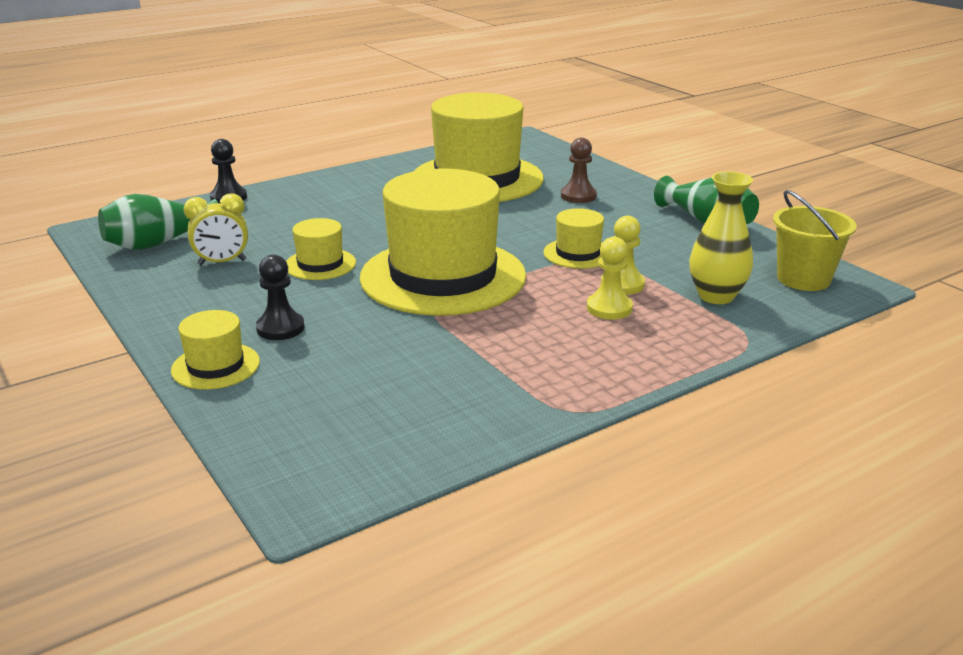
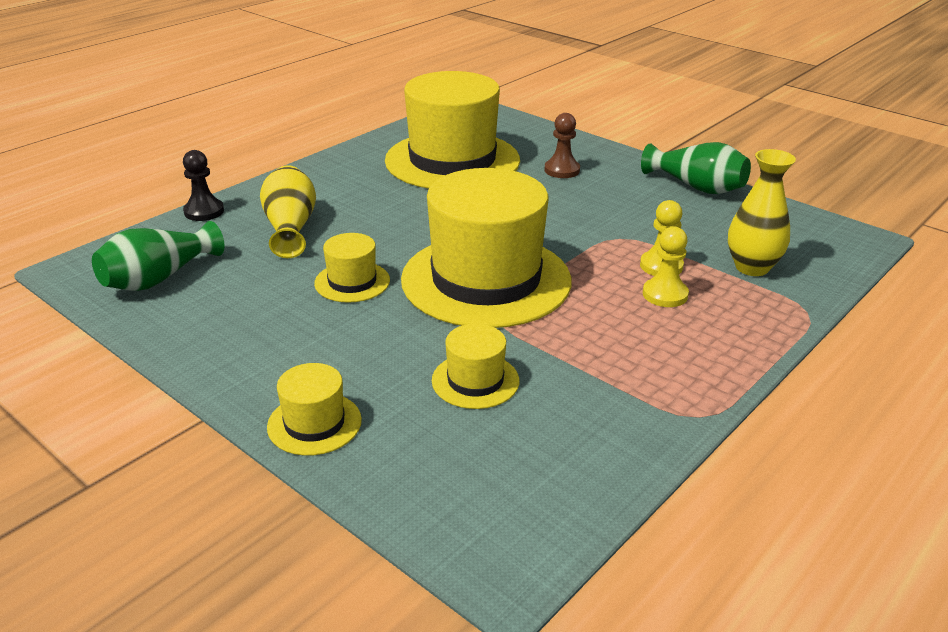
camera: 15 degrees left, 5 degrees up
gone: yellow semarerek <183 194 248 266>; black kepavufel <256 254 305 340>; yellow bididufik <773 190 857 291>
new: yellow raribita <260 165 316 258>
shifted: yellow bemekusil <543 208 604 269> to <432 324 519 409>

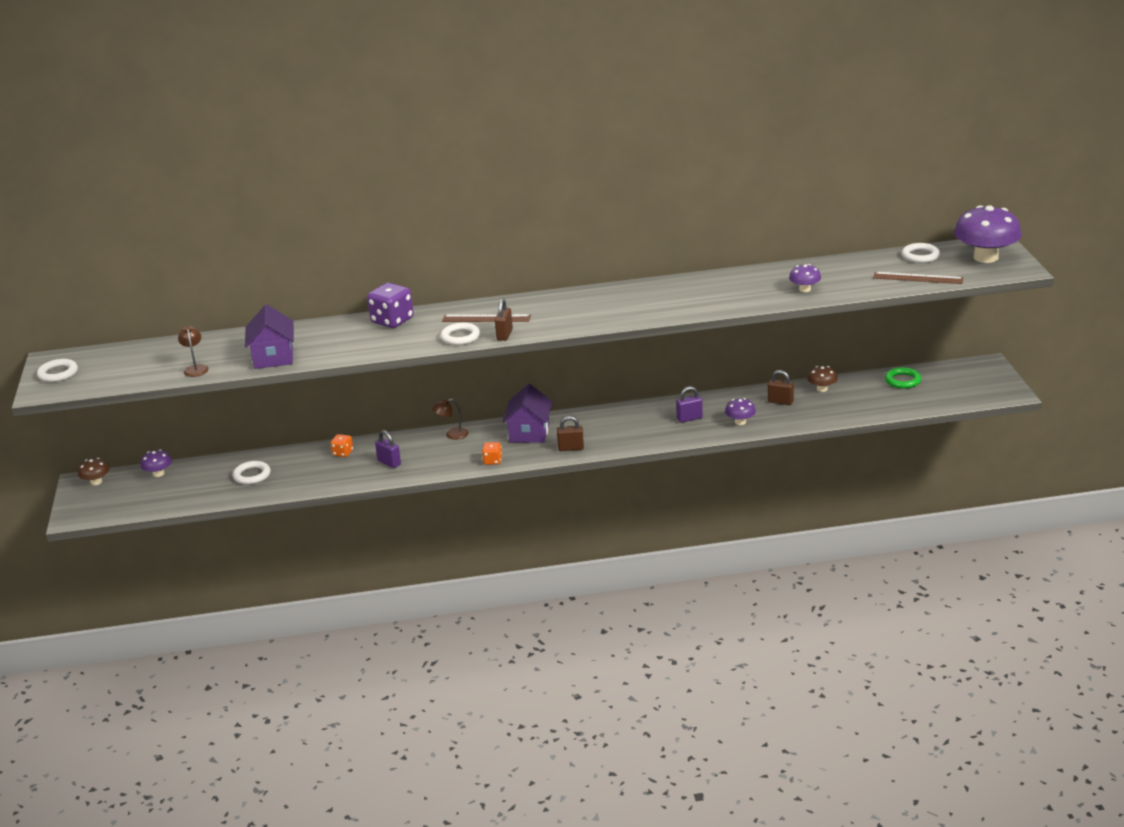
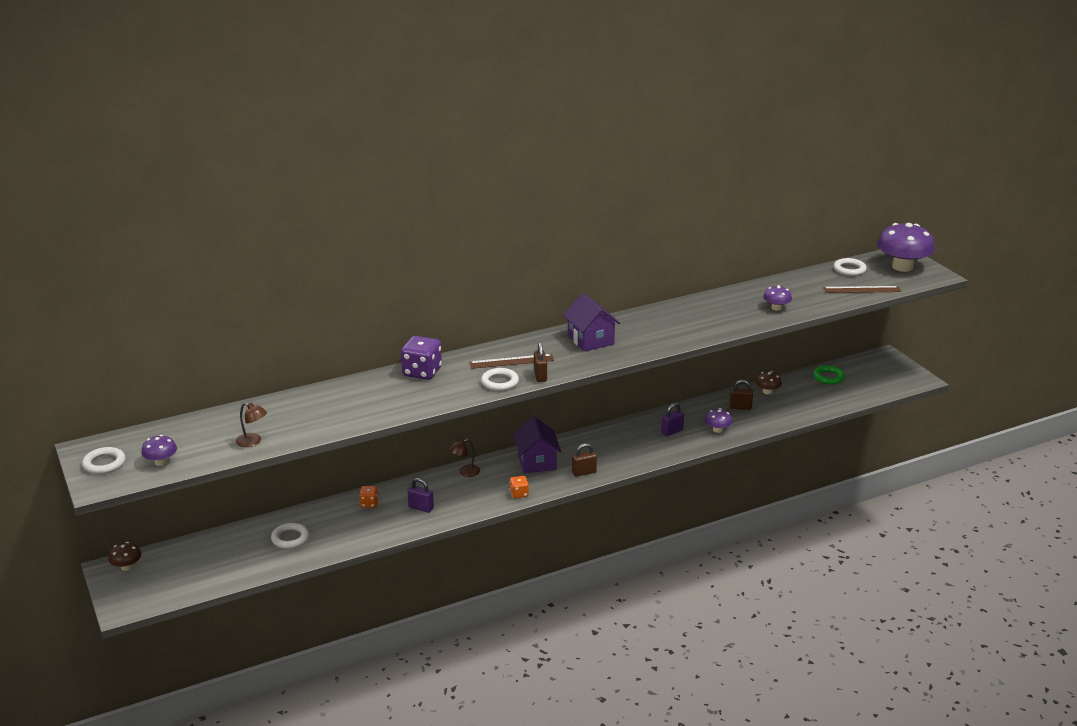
camera: 20 degrees left, 0 degrees up
shifted: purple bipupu <141 449 172 477> to <141 435 177 466>; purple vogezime <245 305 294 369> to <563 293 620 352>
rotated: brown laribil <178 326 209 377> = <236 403 267 447> 150 degrees clockwise

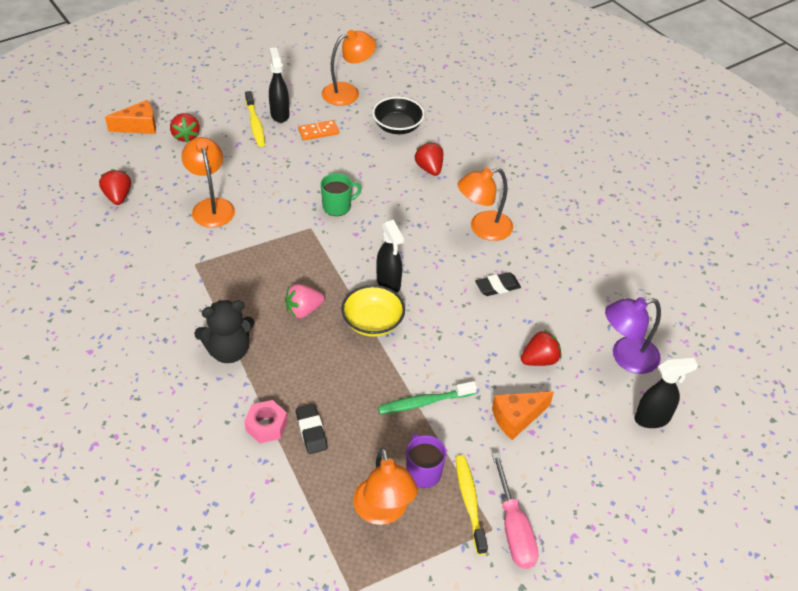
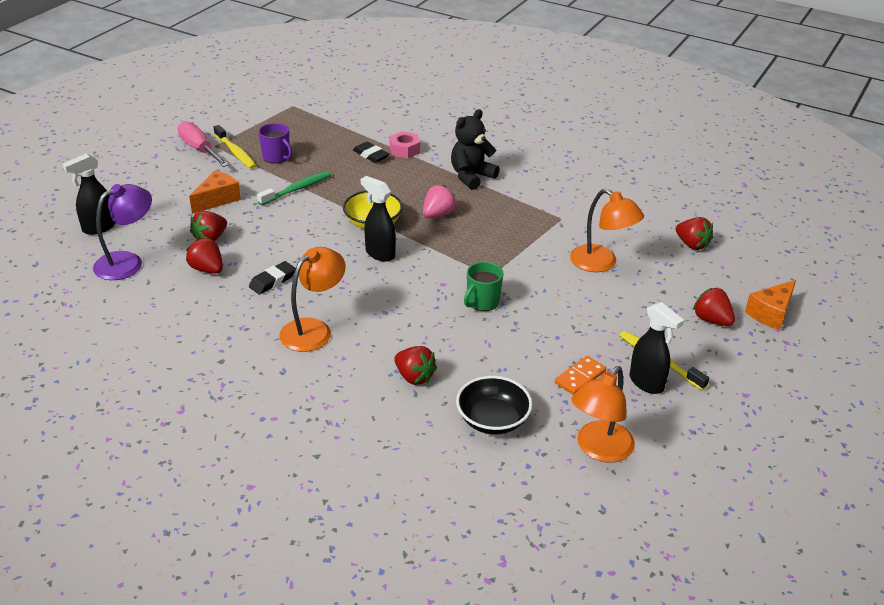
camera: 155 degrees right, 10 degrees down
gone: orange laribil <353 448 418 525>
new: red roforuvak <186 238 223 274>

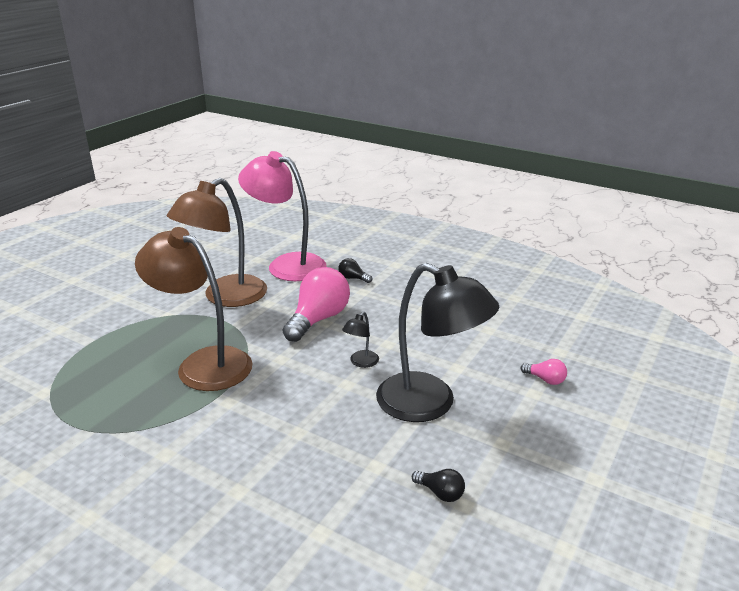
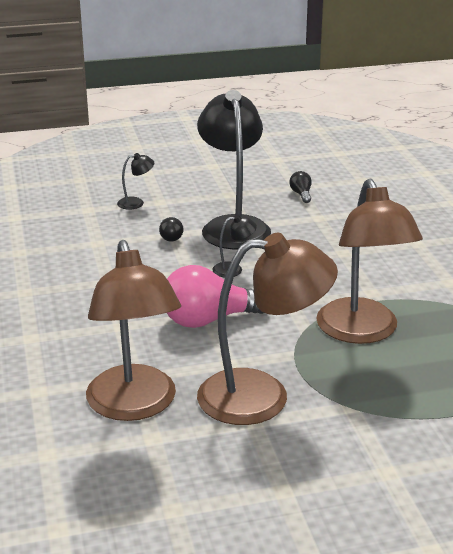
camera: 135 degrees left, 0 degrees up
shifted: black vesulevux <338 258 372 283> to <159 217 184 242>
swapped: pink vesulevux <521 359 567 385> to black laribil <117 153 154 210>
repainted: pink laribil <238 151 327 281> to brown laribil <86 240 181 421>

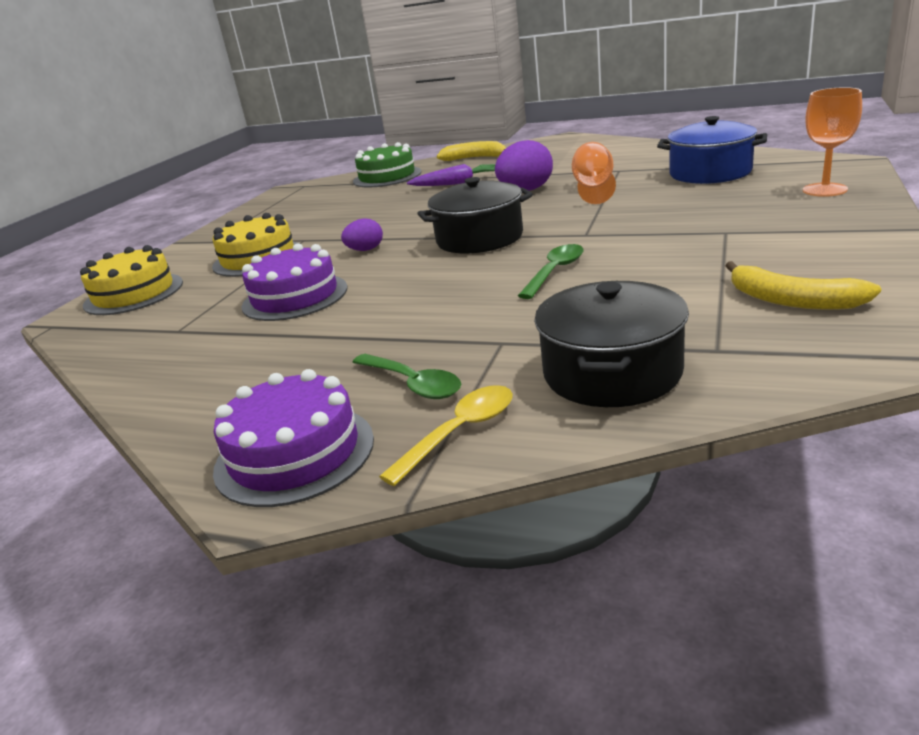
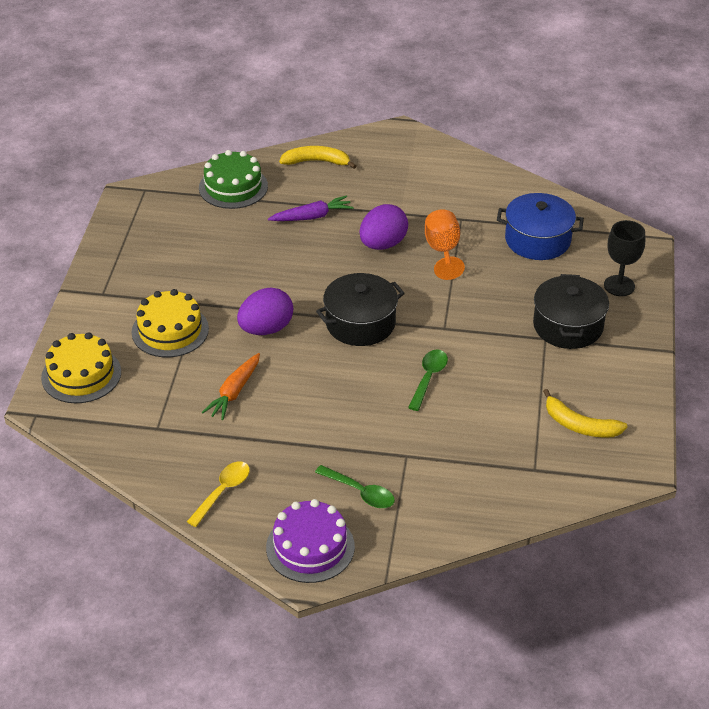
camera: 15 degrees left, 15 degrees up
shifted: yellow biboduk <379 385 513 486> to <187 461 250 527>; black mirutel <534 281 689 407> to <533 274 609 349>
swapped: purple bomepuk <241 243 347 321> to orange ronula <202 353 260 420>
repainted: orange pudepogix <803 87 862 197> to black pudepogix <604 220 645 296>
scaled: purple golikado <341 218 383 251> = <237 287 293 335> x1.76

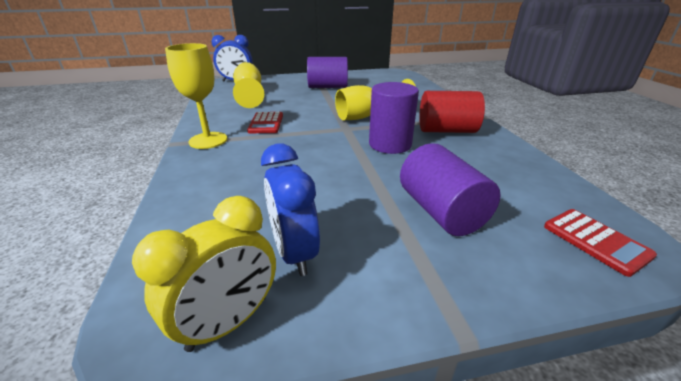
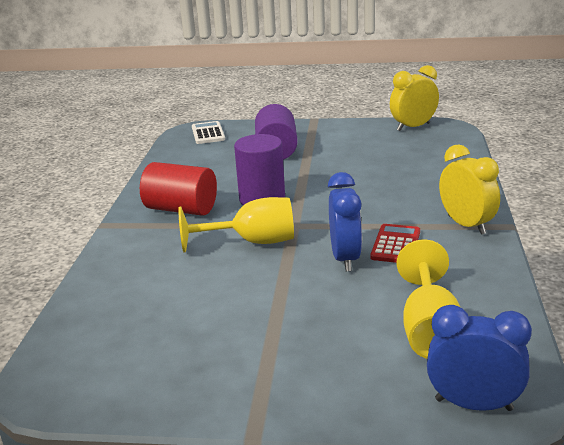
camera: 160 degrees left, 5 degrees down
gone: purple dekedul <307 57 348 88>
shifted: blue semarerek <261 144 320 276> to <328 172 362 271>
swapped: yellow pudepogix <165 43 227 149> to yellow semarerek <439 144 500 235>
repainted: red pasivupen <544 209 657 277> to white pasivupen <192 121 225 144>

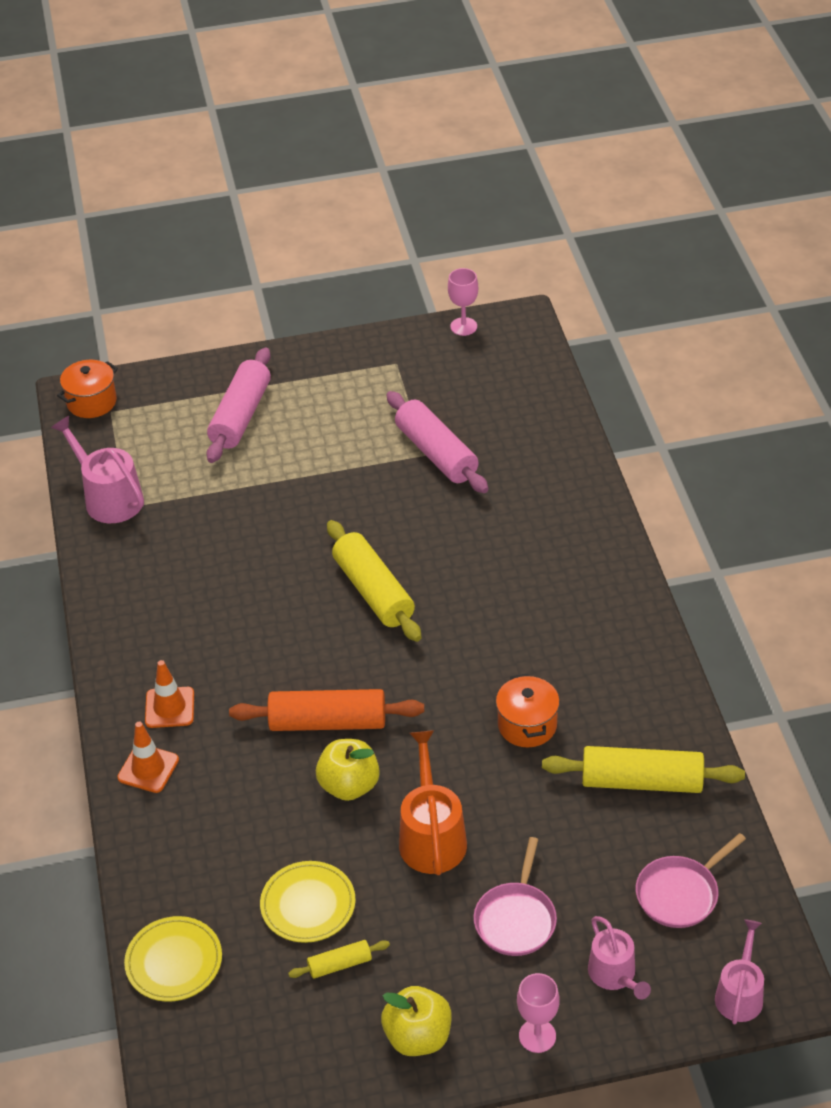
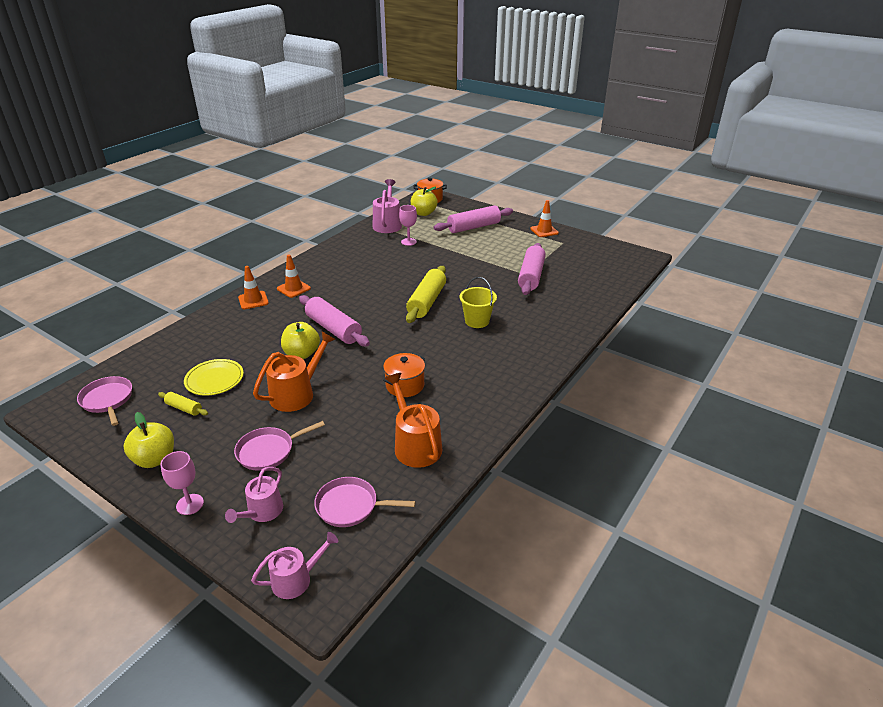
camera: 45 degrees right, 10 degrees down
gone: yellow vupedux <124 916 222 1002>
new: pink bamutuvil <77 376 132 426>; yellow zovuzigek <411 187 438 216>; yellow bididufik <460 277 497 328>; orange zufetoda <530 200 559 237>
shifted: pink pudepogix <448 268 478 336> to <399 205 417 246>
swapped: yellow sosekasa <542 746 745 793> to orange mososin <385 373 442 468>
repainted: orange sosekasa <229 689 424 731> to pink sosekasa <299 295 370 347>

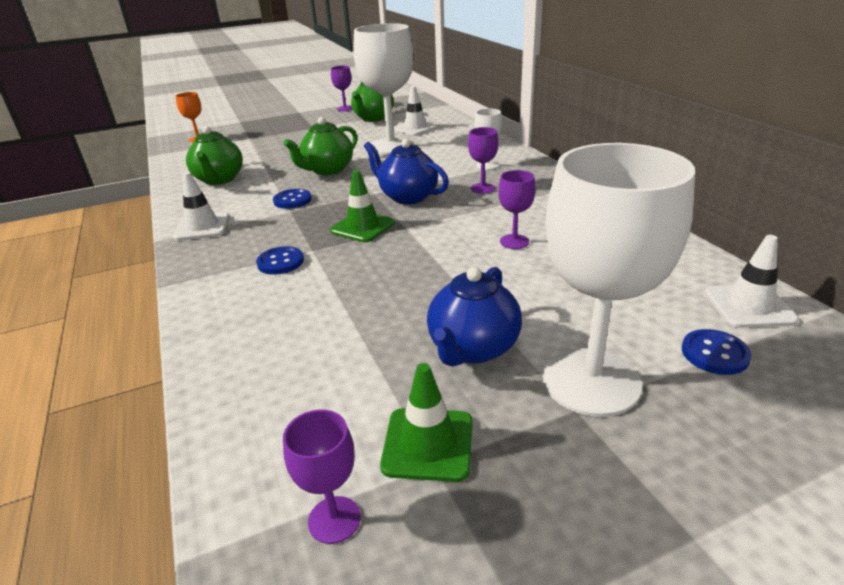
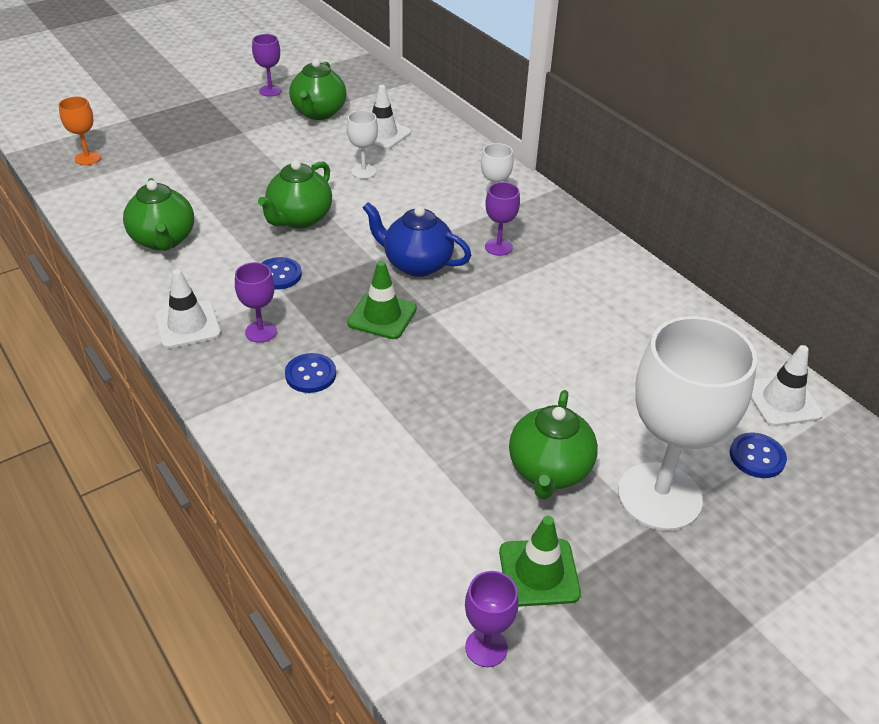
camera: 15 degrees left, 10 degrees up
shifted: purple pudepogix <498 170 536 249> to <235 262 277 343>
repainted: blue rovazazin <427 267 522 367> to green rovazazin <509 390 598 499>
scaled: white pudepogix <353 23 414 155> = <347 110 378 179> x0.44

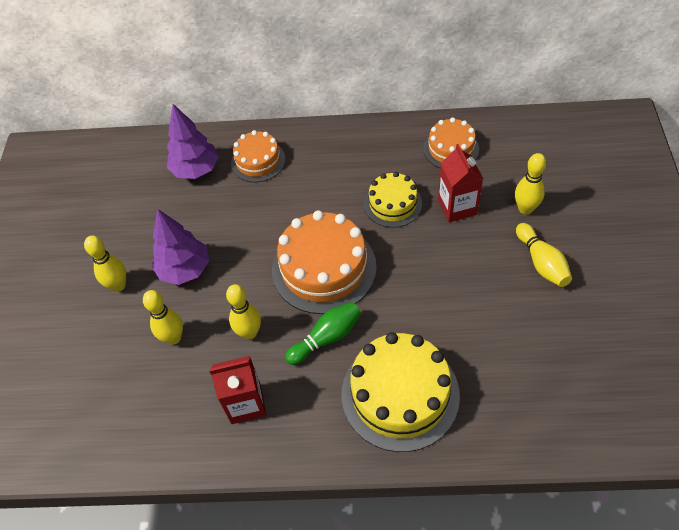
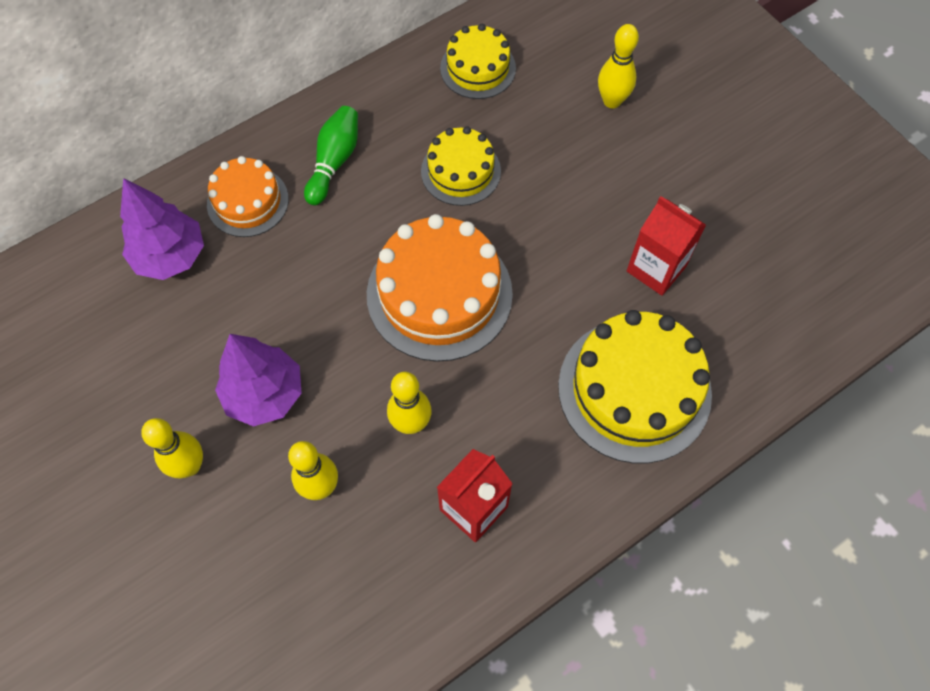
camera: 40 degrees left, 10 degrees up
gone: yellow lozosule <516 223 572 287>
shifted: green lozosule <285 302 361 365> to <304 106 358 205>; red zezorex <438 144 483 222> to <627 196 706 296>
repainted: orange bomepuk <423 118 479 168> to yellow bomepuk <440 24 516 99>

